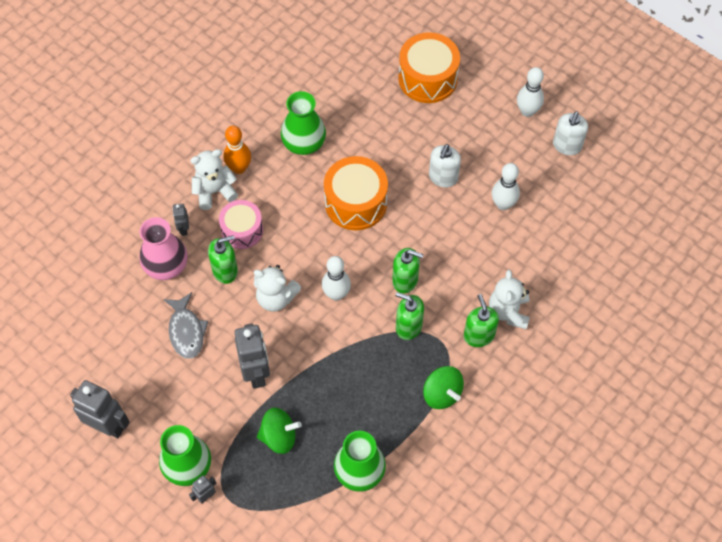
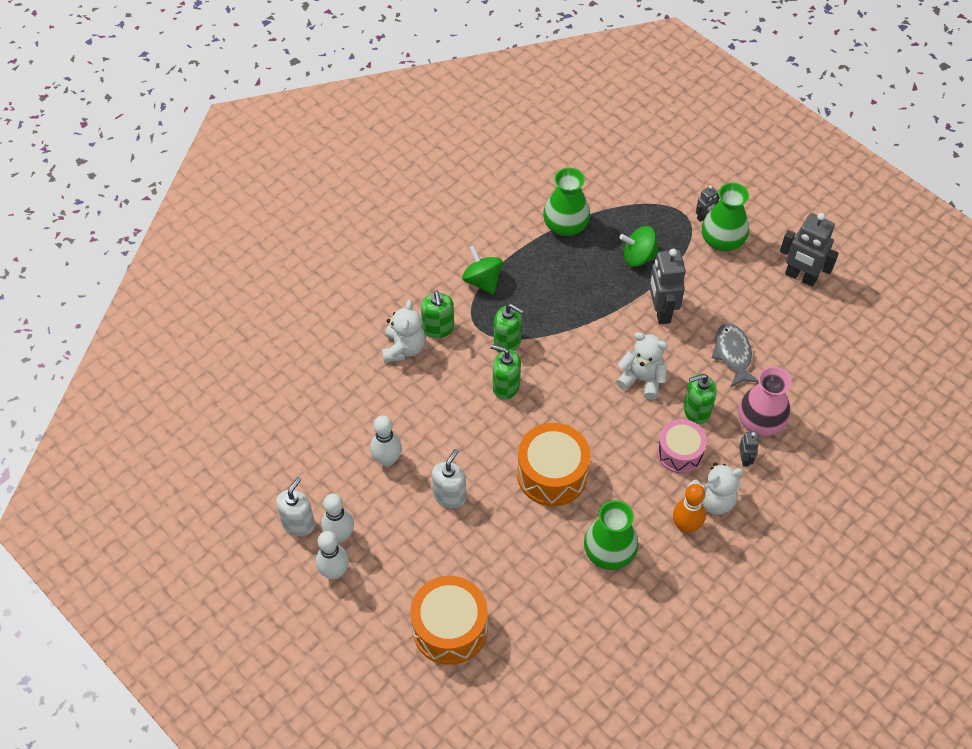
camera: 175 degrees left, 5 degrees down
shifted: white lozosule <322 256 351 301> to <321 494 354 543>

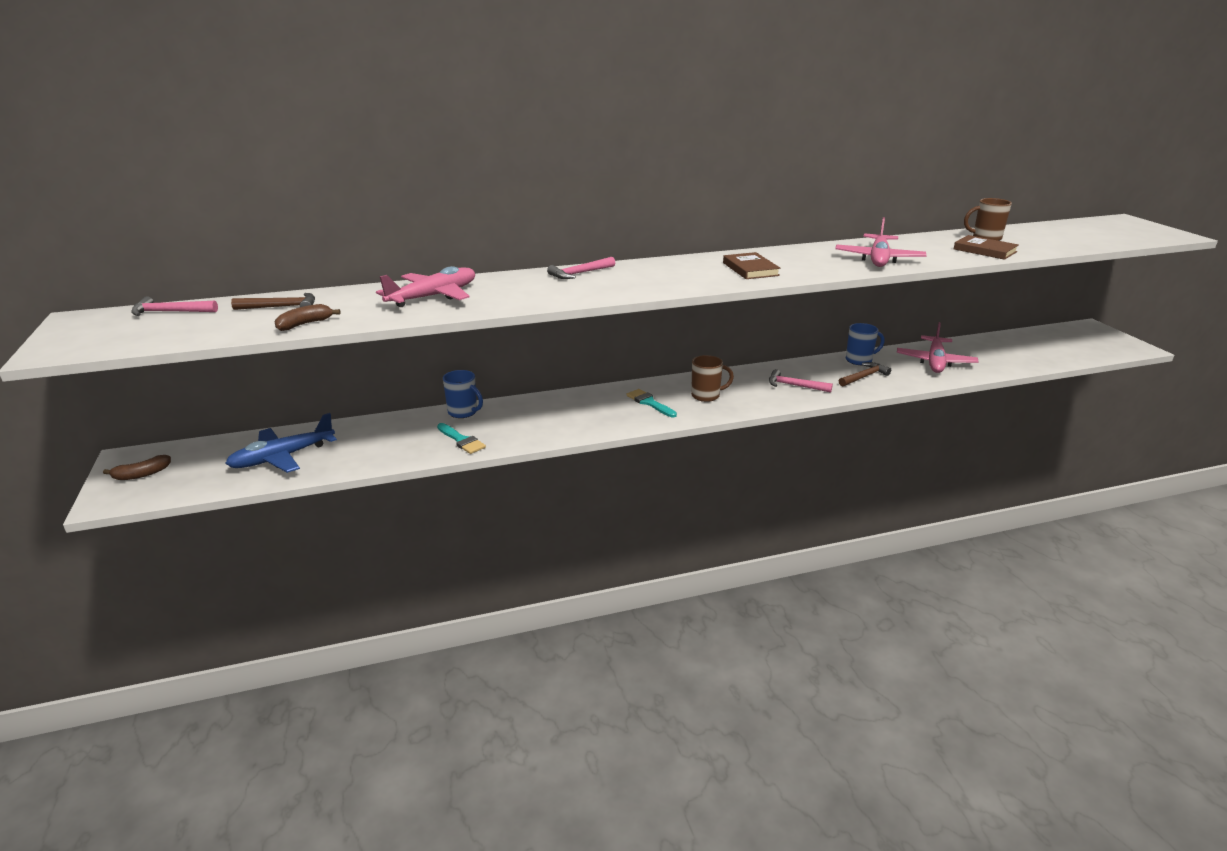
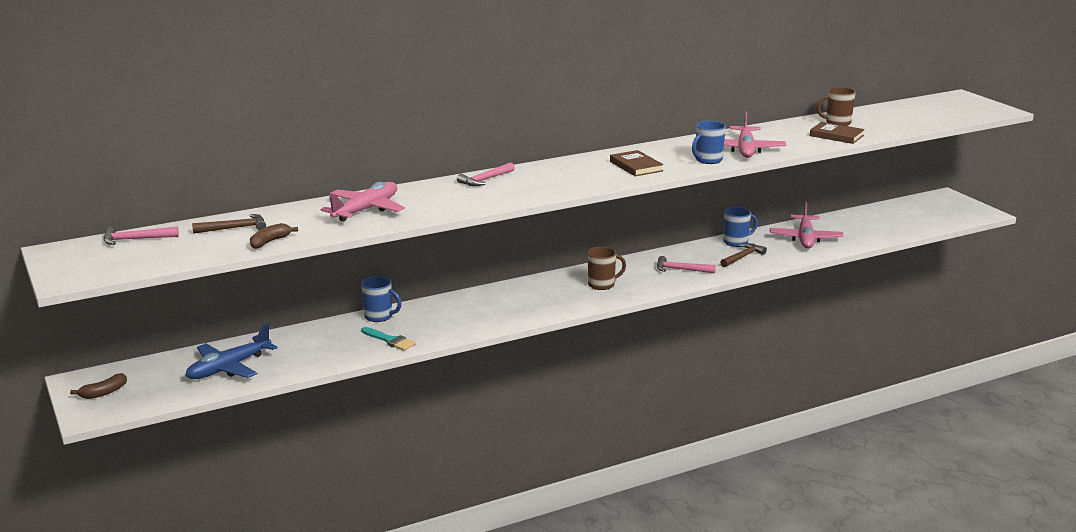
camera: 10 degrees left, 5 degrees down
gone: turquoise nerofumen <627 389 677 417>
new: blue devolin <692 121 726 164>

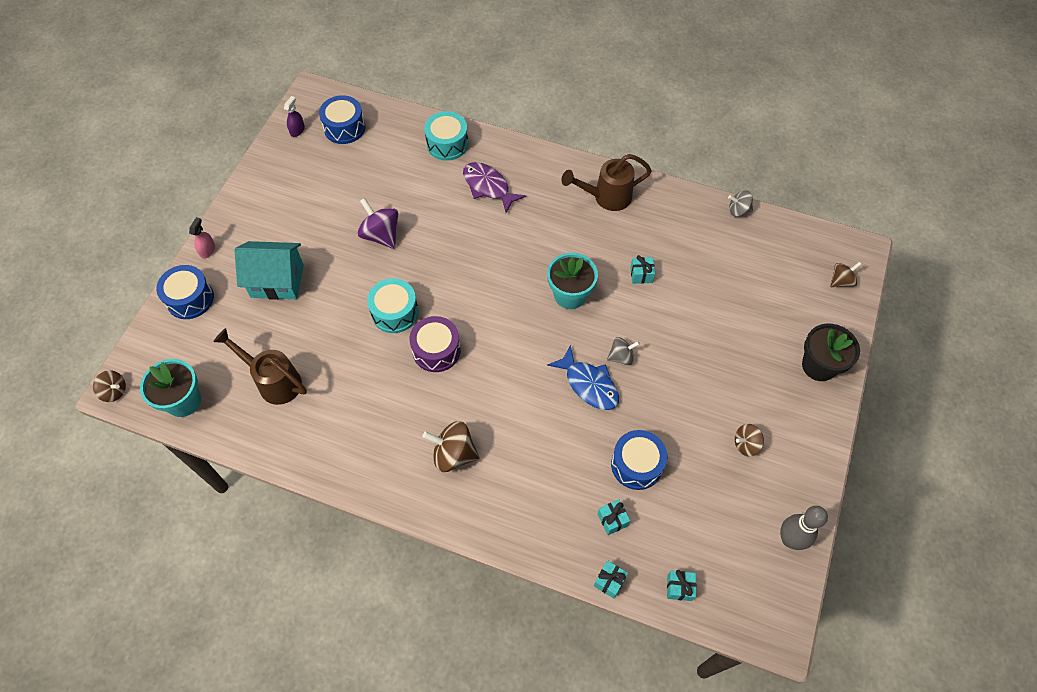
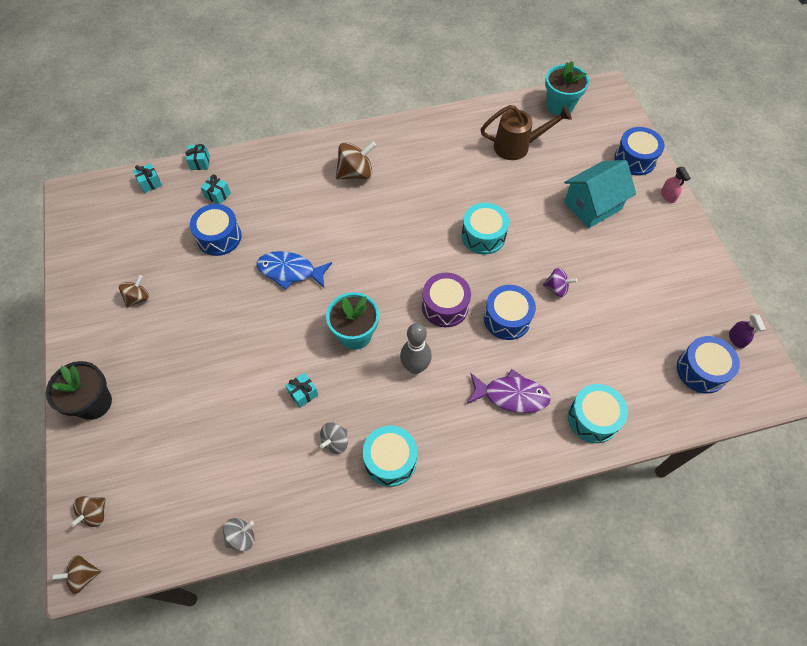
camera: 145 degrees right, 0 degrees up
new: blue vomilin <484 285 536 340>
shifted: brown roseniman <93 370 126 402> to <51 555 101 594>; grey roseniman <607 337 640 365> to <320 422 348 454>; grey lozosule <780 506 828 550> to <400 323 432 374>; purple vomilin <409 316 461 372> to <422 273 471 327>
swapped: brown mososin <561 154 652 211> to turquoise vomilin <363 426 417 487>
scaled: purple roseniman <357 198 398 249> = <543 268 577 297> x0.61

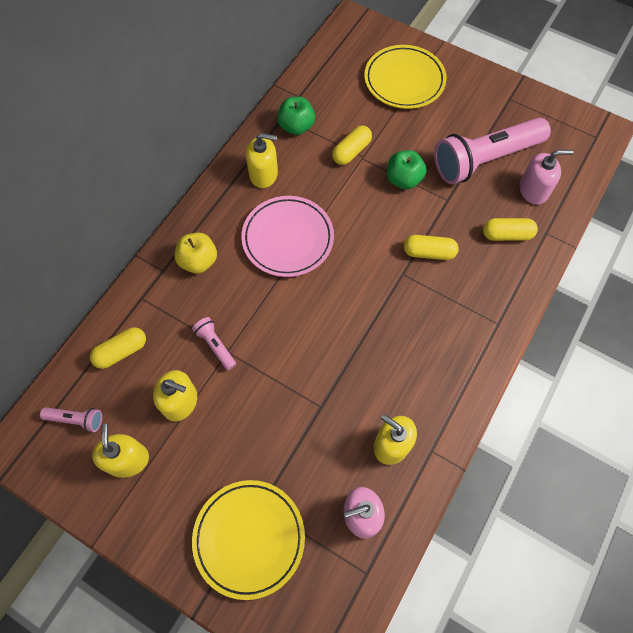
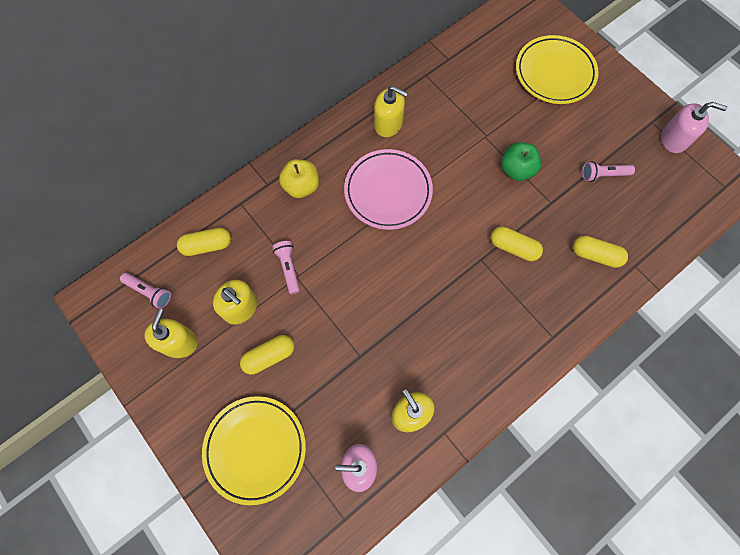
camera: 20 degrees right, 5 degrees up
gone: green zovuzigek <277 97 315 135>
shifted: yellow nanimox <332 125 372 165> to <240 335 294 374>; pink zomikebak <520 150 573 205> to <661 102 728 153>
scaled: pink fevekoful <434 117 551 184> = <582 161 635 182> x0.42

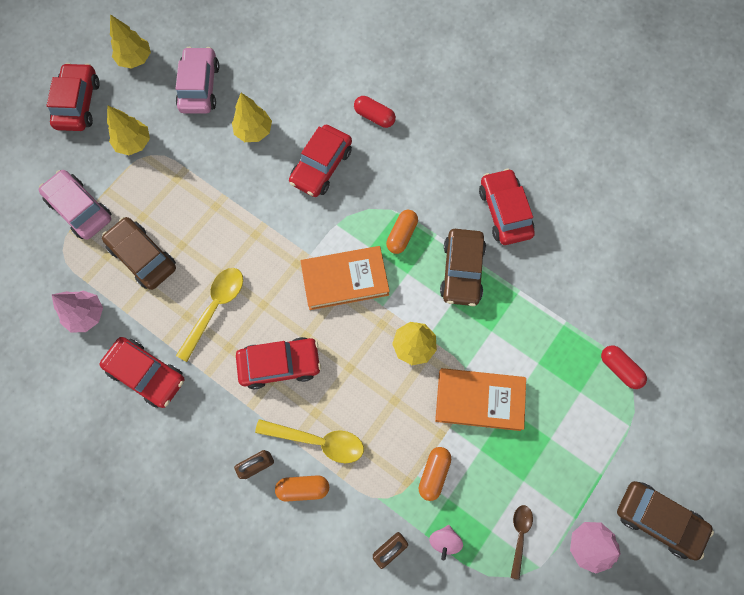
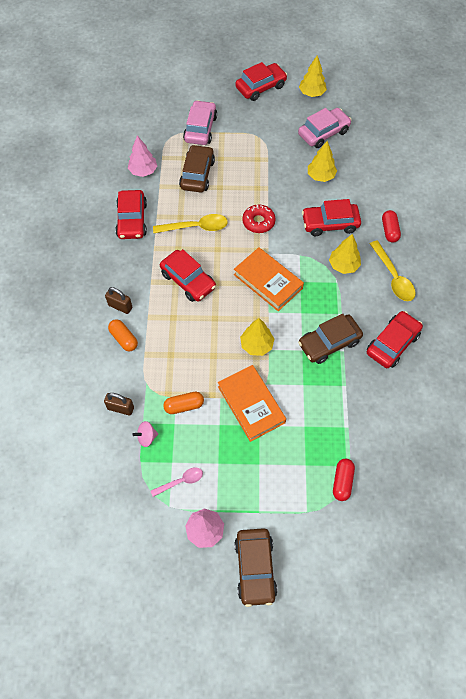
camera: 55 degrees right, 10 degrees down
gone: orange nanimox <386 210 418 254>
new: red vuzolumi <242 205 275 233>
shifted: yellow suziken <107 105 150 155> to <329 234 361 274>; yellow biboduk <255 419 364 463> to <370 241 416 301>
repainted: brown biboduk <511 505 533 580> to pink biboduk <151 467 203 497>

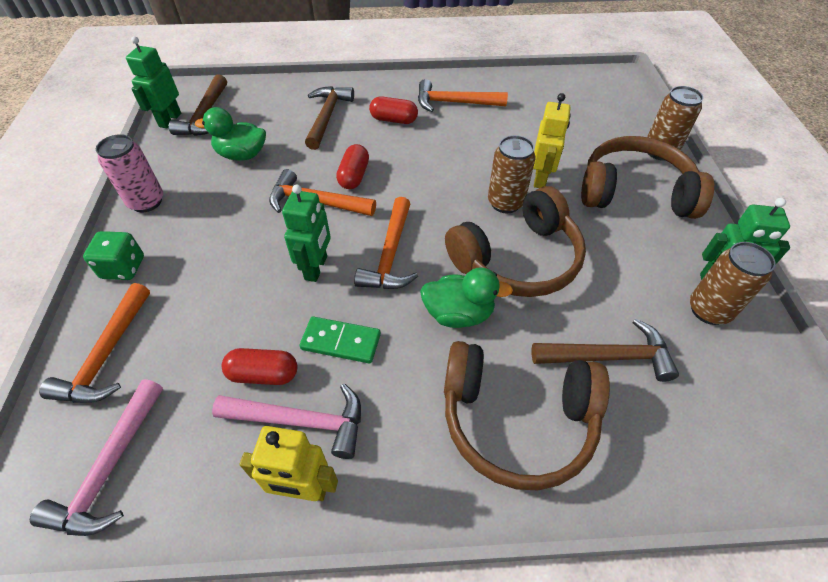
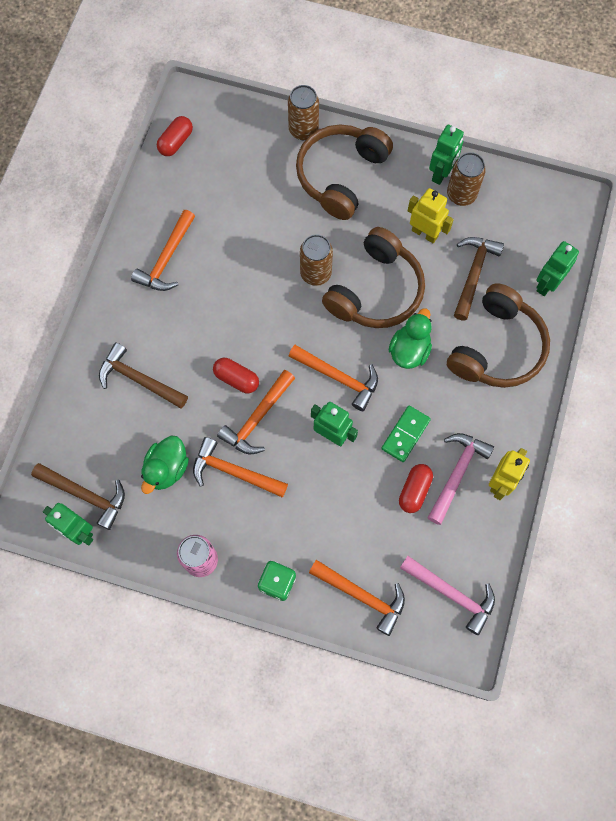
camera: 70 degrees left, 20 degrees up
new: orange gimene <193 437 288 497>; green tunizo <536 241 579 296>
shifted: red nanimox <369 96 418 124> to <157 116 193 156>; yellow tunizo <533 93 570 188> to <408 188 454 243>
rotated: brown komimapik <445 186 586 297> = <322 227 425 328> 45 degrees clockwise

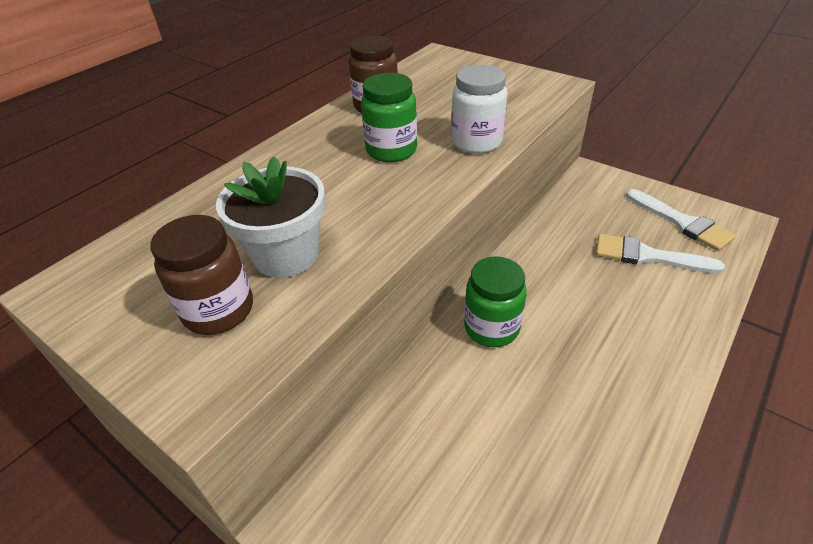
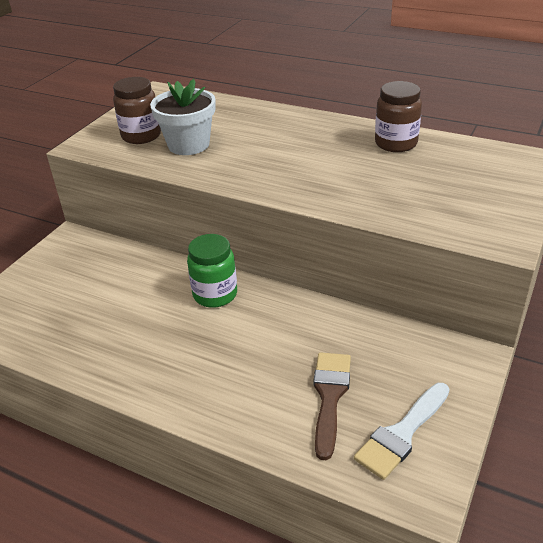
camera: 80 degrees right, 5 degrees down
gone: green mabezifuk <361 73 417 162>; white mabezifuk <451 65 508 154>
repainted: white nerofumen <596 234 725 273> to brown nerofumen <313 352 351 460>

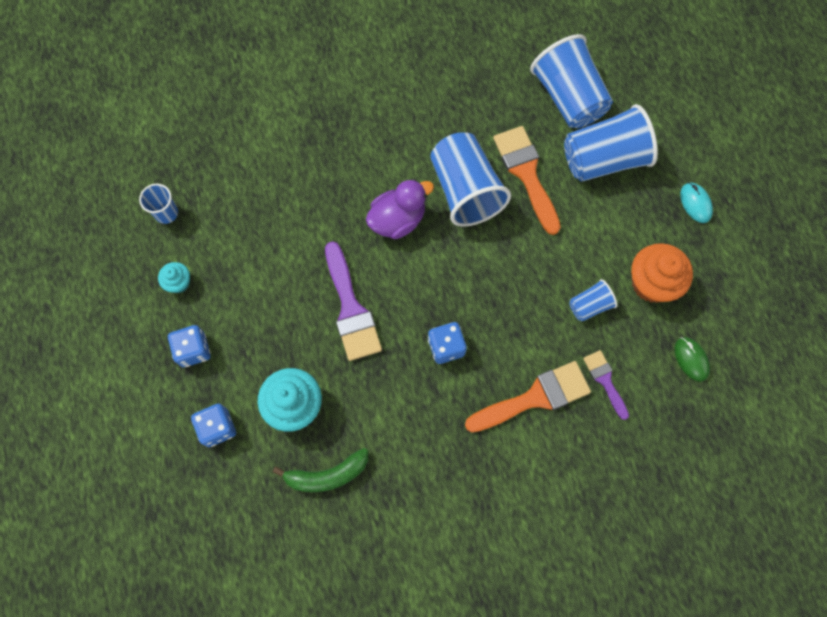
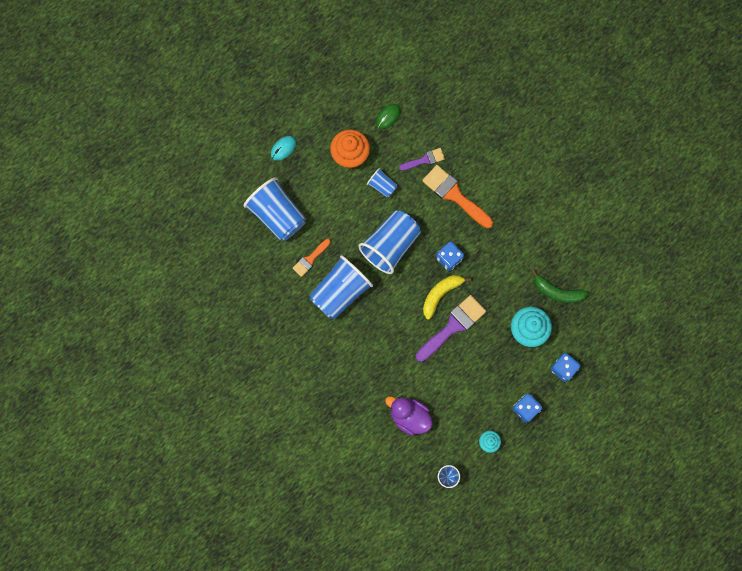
camera: 115 degrees left, 5 degrees up
new: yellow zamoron <423 275 471 320>
shifted: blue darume <530 34 613 128> to <358 211 421 274>; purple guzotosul <366 179 434 239> to <385 396 432 436>
rotated: purple nerofumen <583 350 629 420> = <399 148 445 171> 150 degrees counterclockwise; green zamoron <273 448 368 492> = <531 269 589 303> 150 degrees clockwise
scaled: orange nerofumen <493 126 561 235> = <292 239 331 277> x0.56

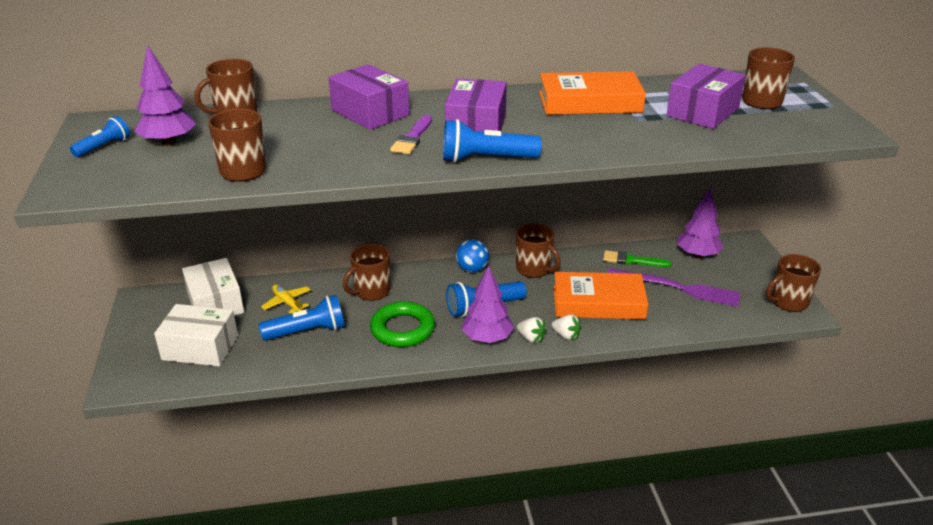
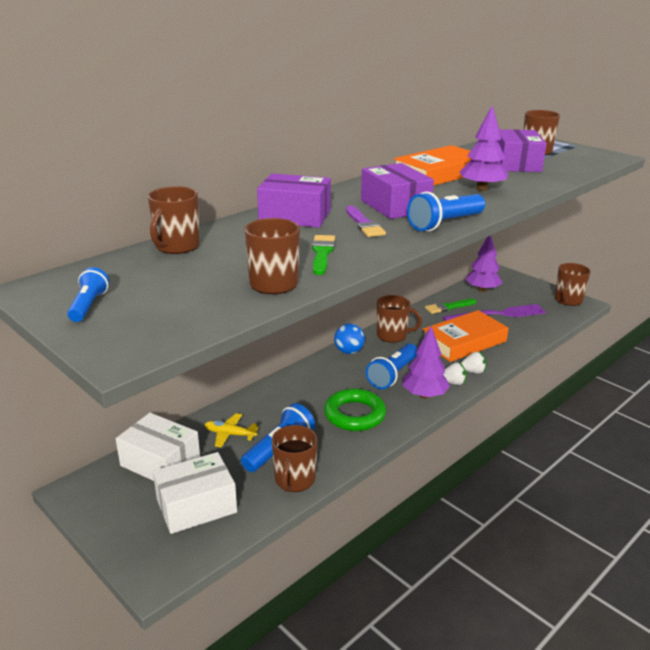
camera: 35 degrees left, 5 degrees down
new: green nerofumen <312 235 335 275>
shifted: brown devolin <343 244 390 301> to <272 425 318 492>; purple suziken <134 46 196 146> to <459 105 508 191>

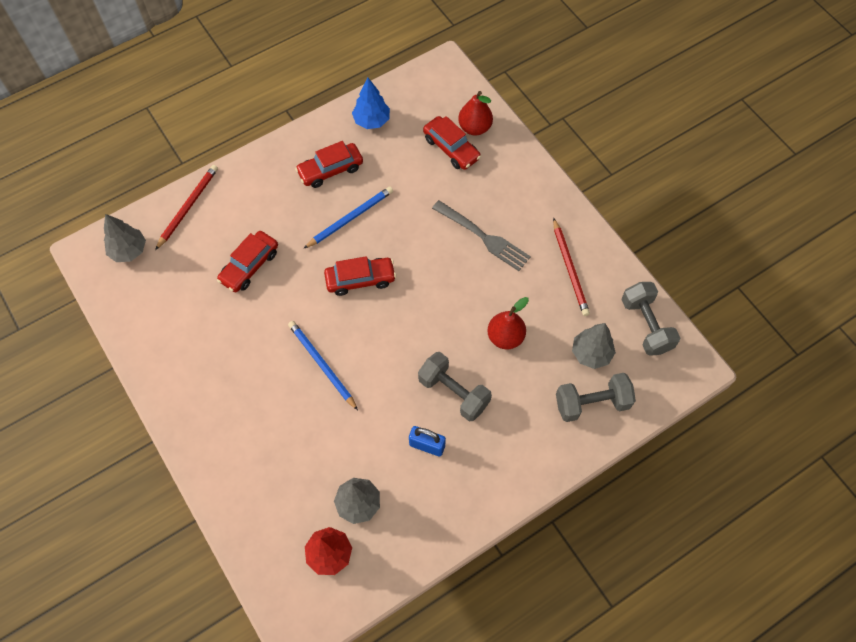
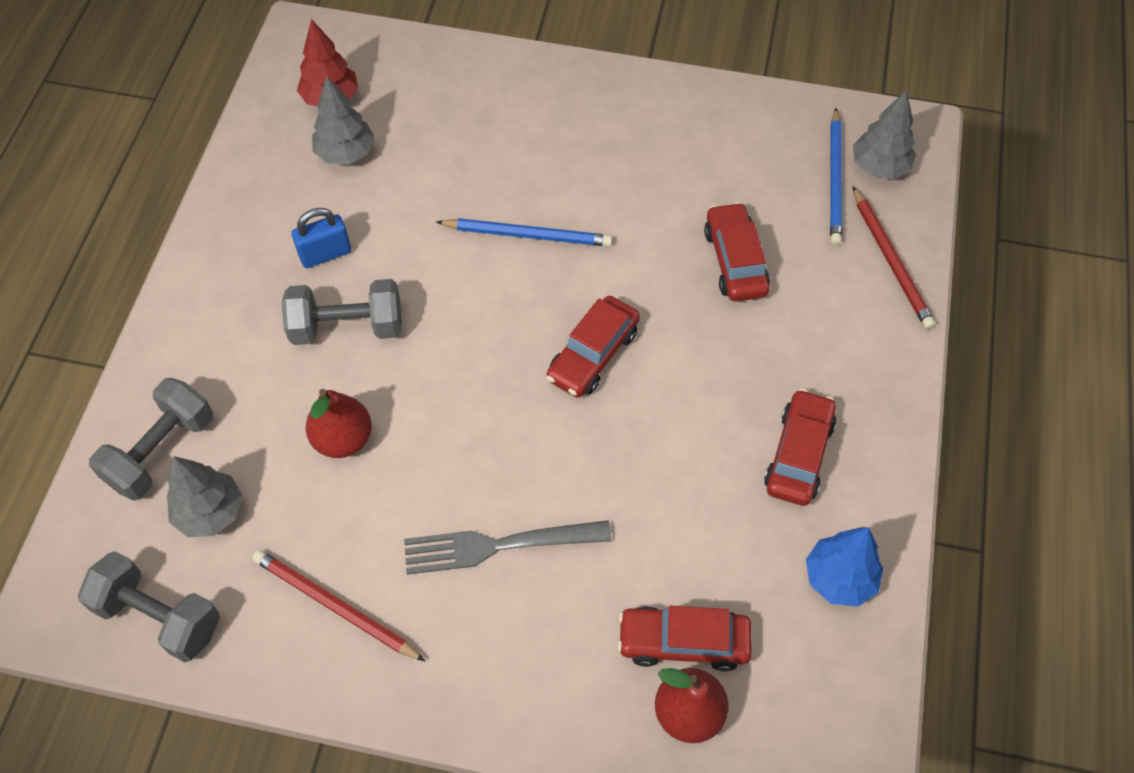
camera: 135 degrees right, 5 degrees down
shifted: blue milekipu <303 187 393 249> to <830 108 842 246>

